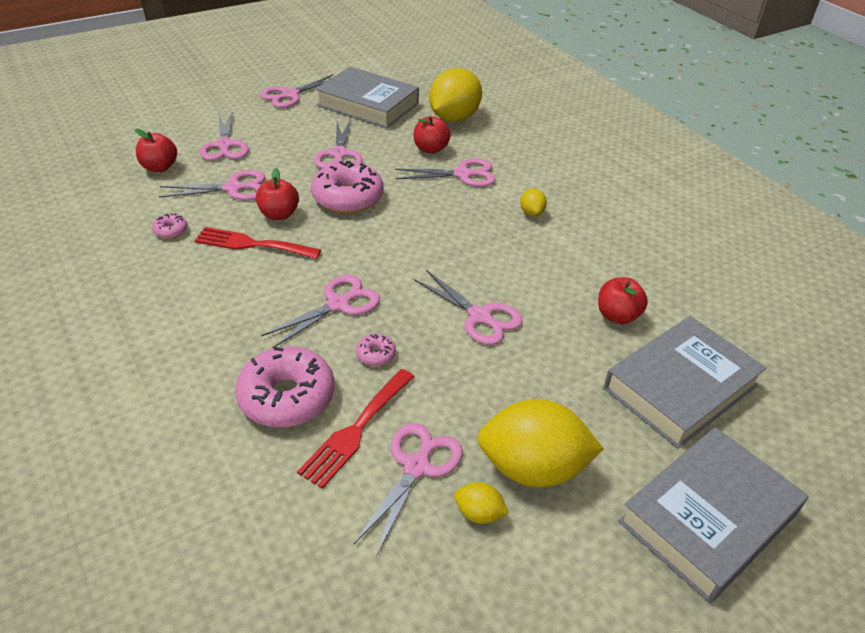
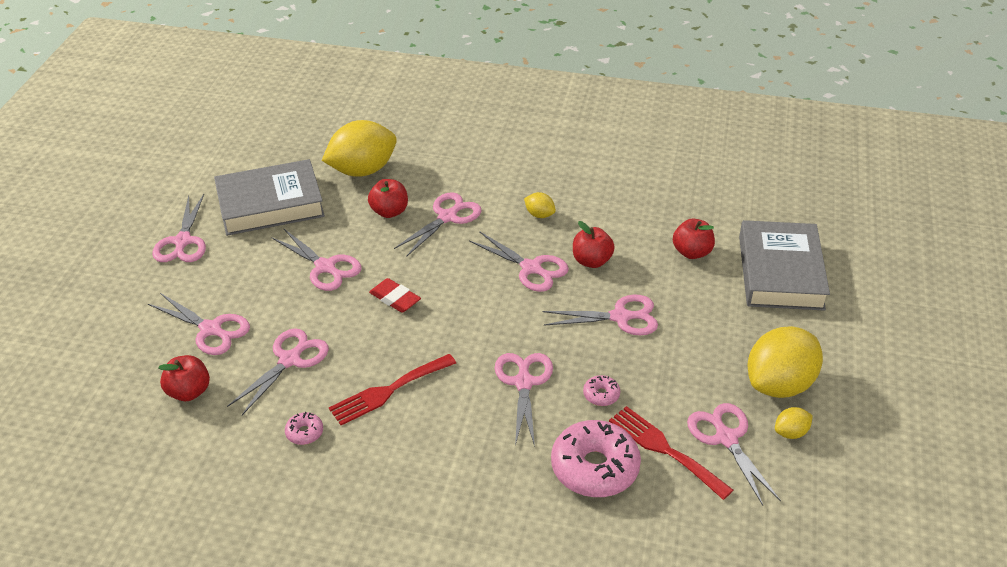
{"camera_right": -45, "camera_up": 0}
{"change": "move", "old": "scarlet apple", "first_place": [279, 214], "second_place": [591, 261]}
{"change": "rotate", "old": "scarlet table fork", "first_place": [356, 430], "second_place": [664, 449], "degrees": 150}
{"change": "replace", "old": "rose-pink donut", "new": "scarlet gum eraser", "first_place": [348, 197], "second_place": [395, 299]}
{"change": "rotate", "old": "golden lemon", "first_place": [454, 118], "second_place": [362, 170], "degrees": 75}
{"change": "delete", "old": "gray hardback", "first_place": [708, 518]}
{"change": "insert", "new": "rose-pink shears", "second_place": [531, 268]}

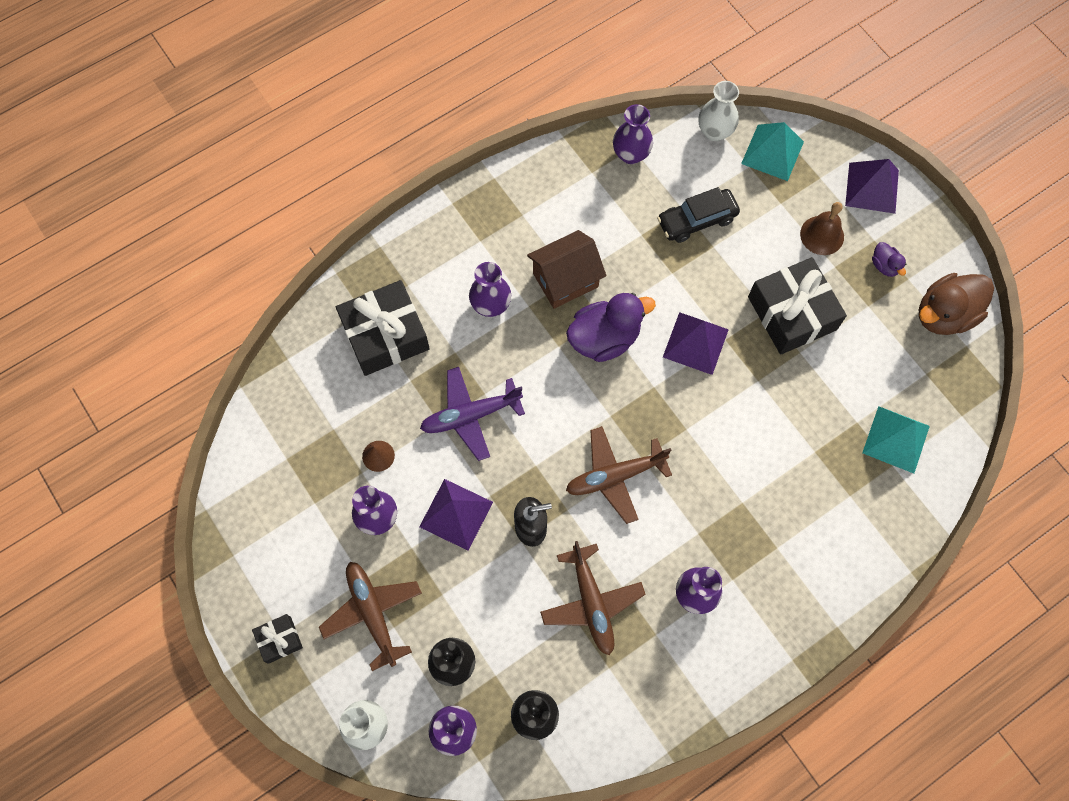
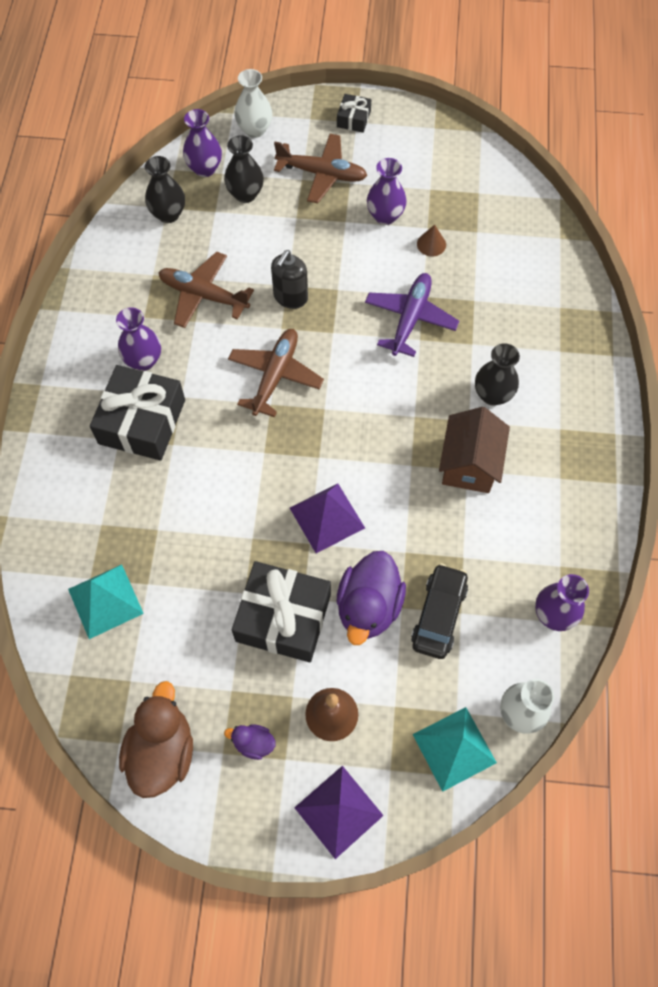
{"camera_right": 130, "camera_up": -5}
{"change": "move", "old": "ebony present", "first_place": [385, 335], "second_place": [142, 422]}
{"change": "delete", "old": "purple solid pyramid", "first_place": [456, 514]}
{"change": "recolor", "old": "purple flower vase", "new": "ebony flower vase", "first_place": [491, 305], "second_place": [492, 395]}
{"change": "move", "old": "purple rubber duck", "first_place": [604, 338], "second_place": [368, 607]}

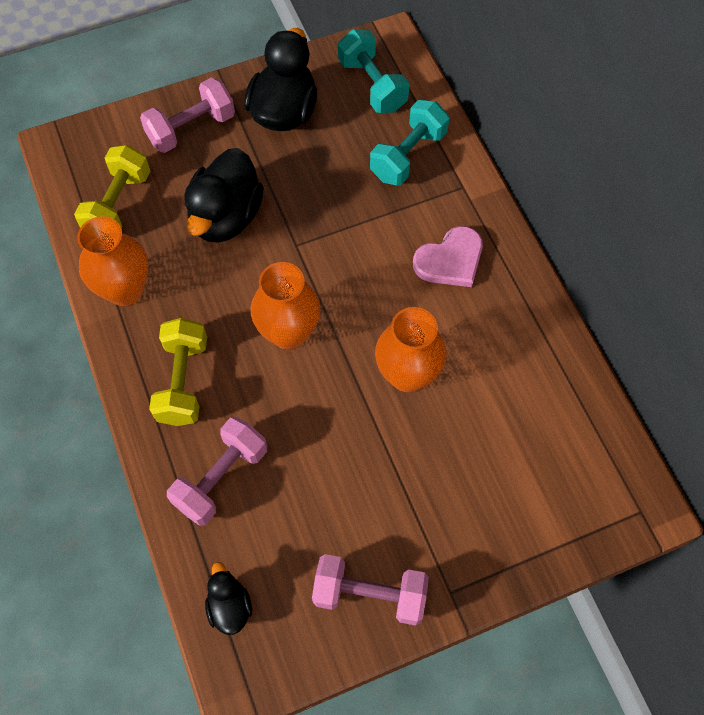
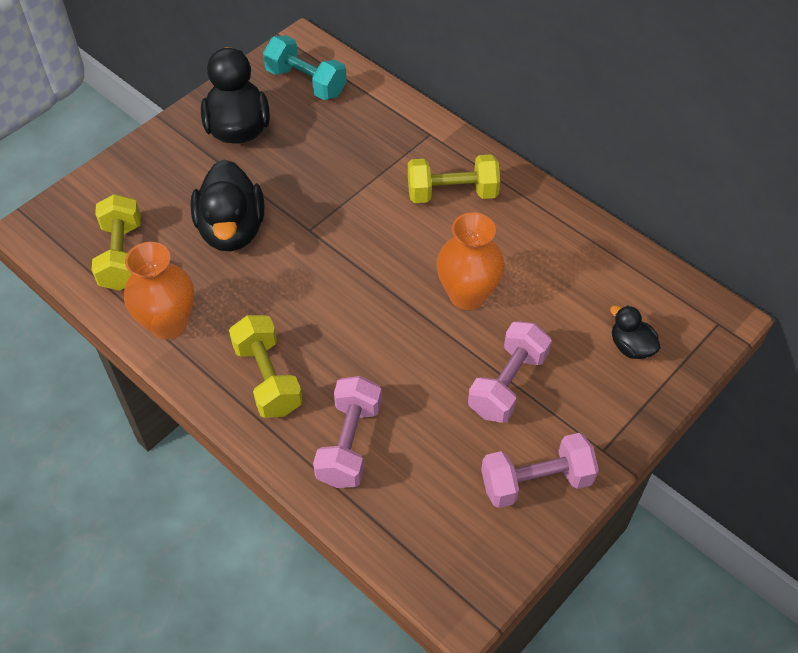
{"camera_right": -25, "camera_up": -10}
{"change": "move", "old": "rose-pink hand weight", "first_place": [191, 128], "second_place": [507, 384]}
{"change": "move", "old": "ebony rubber duck", "first_place": [229, 606], "second_place": [631, 347]}
{"change": "delete", "old": "orange flower vase", "first_place": [288, 332]}
{"change": "delete", "old": "teal hand weight", "first_place": [408, 155]}
{"change": "replace", "old": "rose-pink love heart", "new": "golden hand weight", "first_place": [450, 260], "second_place": [452, 193]}

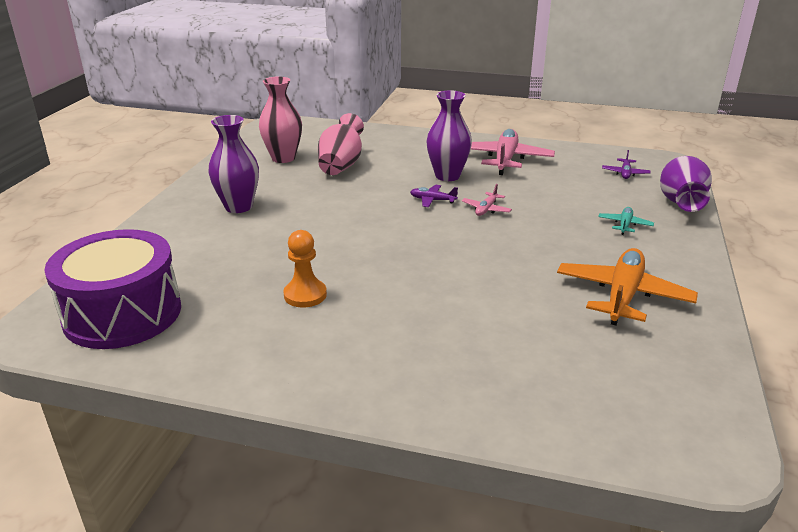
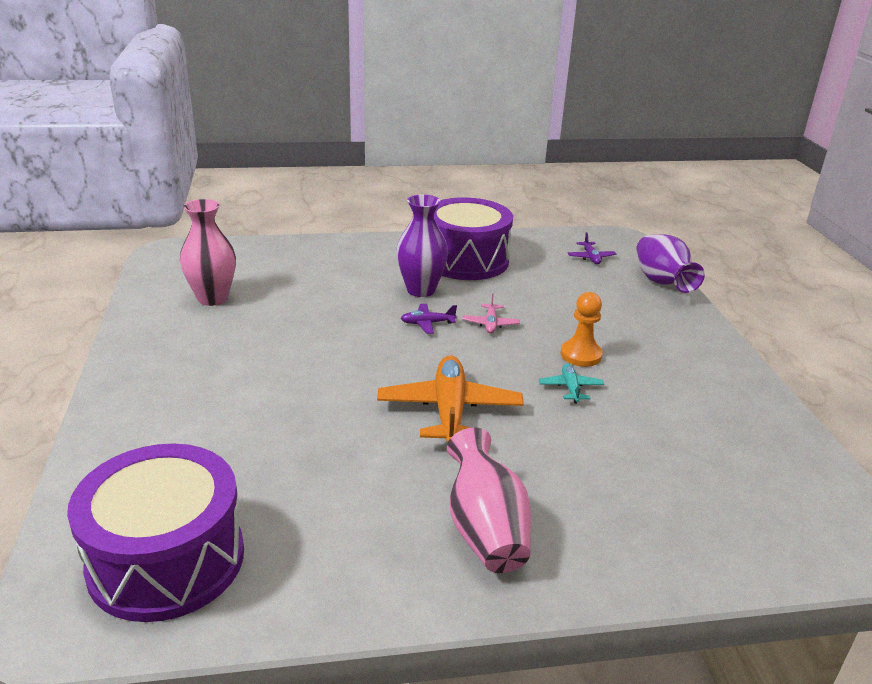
{"camera_right": -25, "camera_up": 0}
{"change": "delete", "old": "purple flower vase", "first_place": [238, 207]}
{"change": "move", "old": "orange pawn", "first_place": [305, 295], "second_place": [581, 355]}
{"change": "move", "old": "rose-pink flower vase", "first_place": [341, 165], "second_place": [485, 530]}
{"change": "replace", "old": "rose-pink plane", "new": "purple toy drum", "first_place": [505, 160], "second_place": [465, 260]}
{"change": "move", "old": "orange plane", "first_place": [622, 296], "second_place": [449, 411]}
{"change": "move", "old": "teal plane", "first_place": [624, 225], "second_place": [570, 388]}

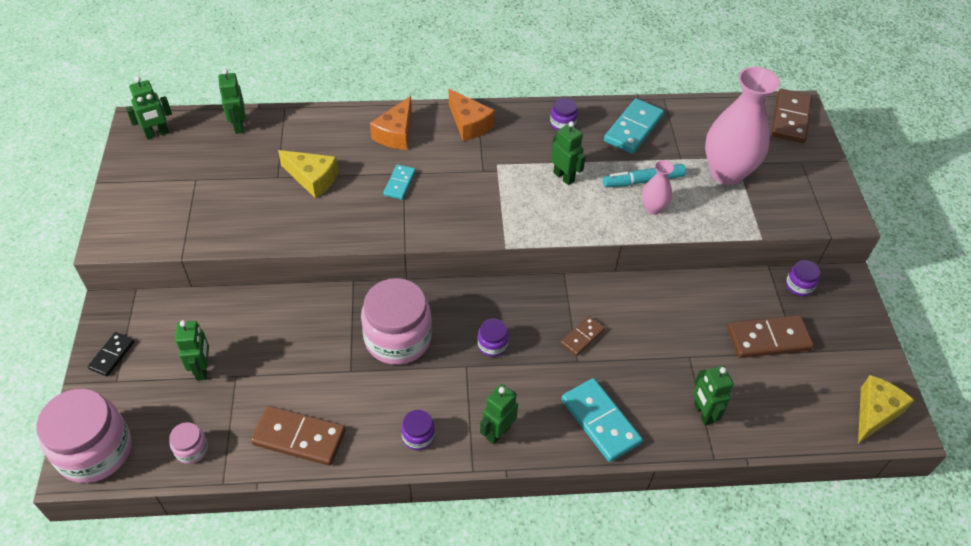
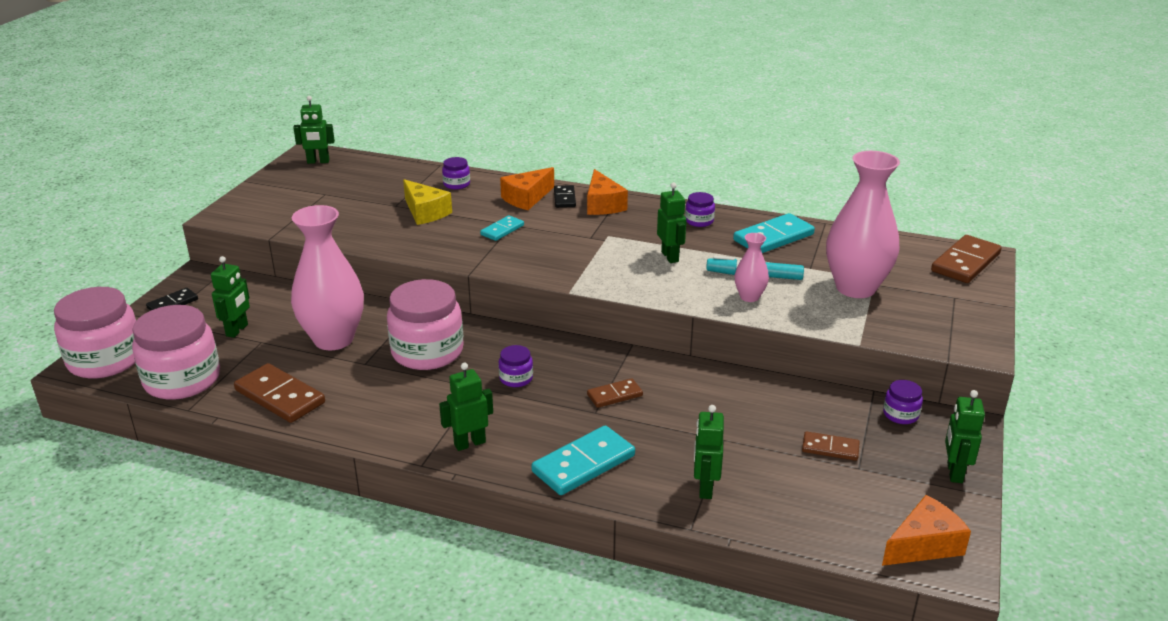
{"camera_right": 25, "camera_up": -20}
{"change": "resize", "old": "rose-pink jar", "first_place": [191, 449], "second_place": [182, 380], "factor": 2.22}
{"change": "move", "old": "emerald robot", "first_place": [238, 126], "second_place": [954, 472]}
{"change": "move", "old": "purple jar", "first_place": [418, 436], "second_place": [456, 184]}
{"change": "rotate", "old": "teal domino piece", "first_place": [600, 421], "second_place": [583, 464], "degrees": 60}
{"change": "resize", "old": "dark brown domino piece", "first_place": [768, 339], "second_place": [830, 448], "factor": 0.57}
{"change": "recolor", "old": "golden cheese", "new": "orange cheese", "first_place": [875, 413], "second_place": [924, 545]}
{"change": "insert", "new": "rose-pink flower vase", "second_place": [333, 339]}
{"change": "insert", "new": "ebony domino piece", "second_place": [564, 198]}

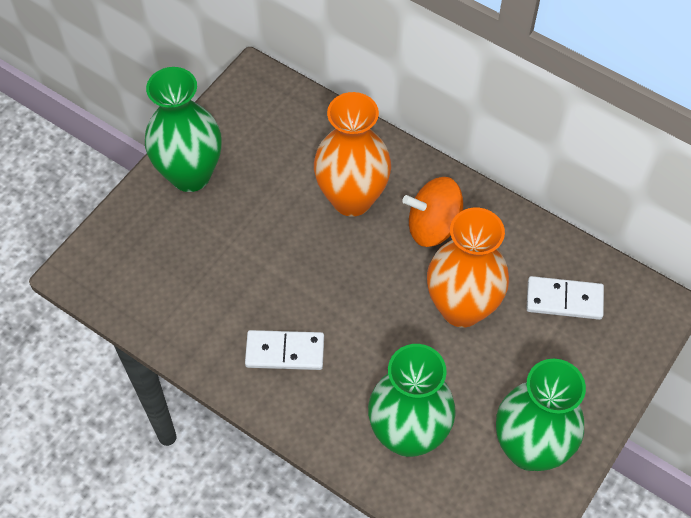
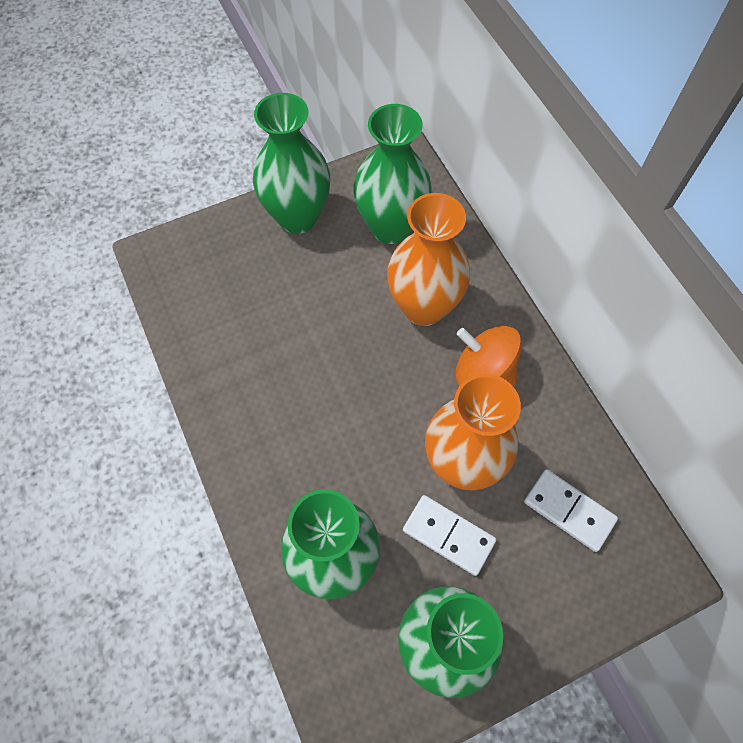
{"camera_right": 30, "camera_up": 5}
{"change": "move", "old": "snow-white domino piece", "first_place": [285, 352], "second_place": [448, 536]}
{"change": "insert", "new": "emerald flower vase", "second_place": [390, 227]}

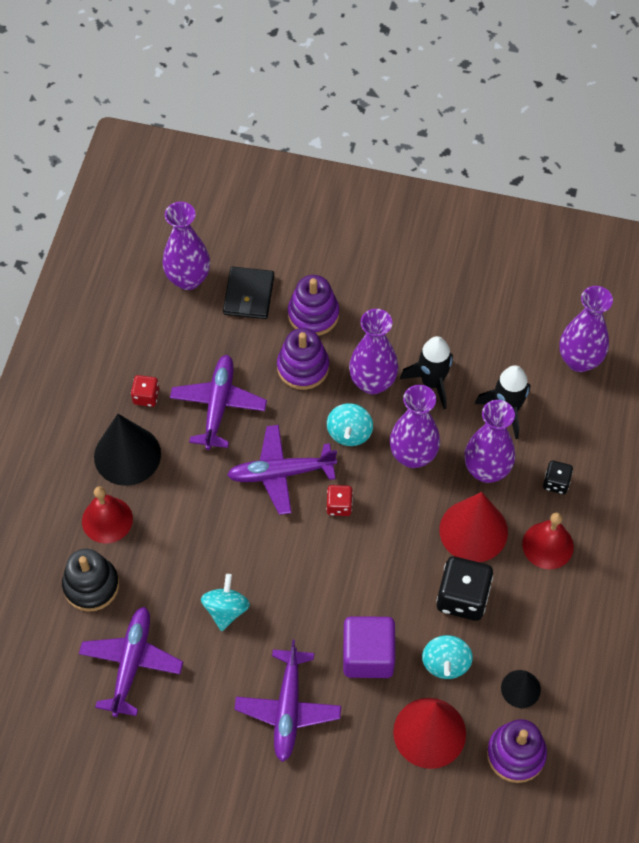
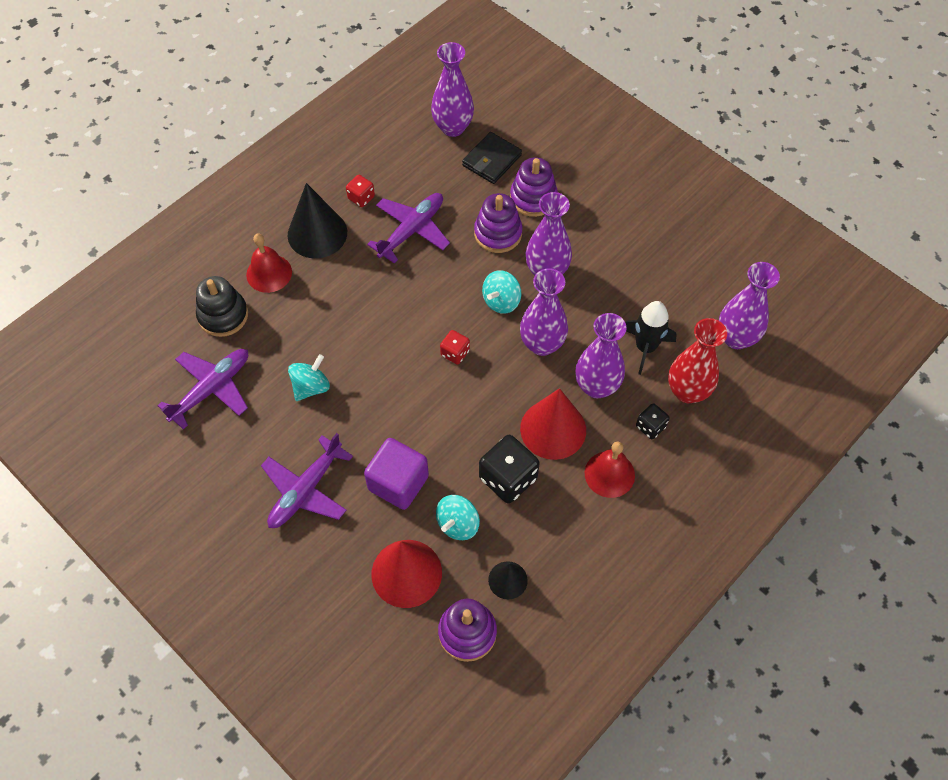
{"camera_right": 30, "camera_up": 0}
{"change": "delete", "old": "purple plane", "first_place": [281, 473]}
{"change": "delete", "old": "ebony rocket", "first_place": [432, 382]}
{"change": "insert", "new": "scarlet flower vase", "second_place": [687, 391]}

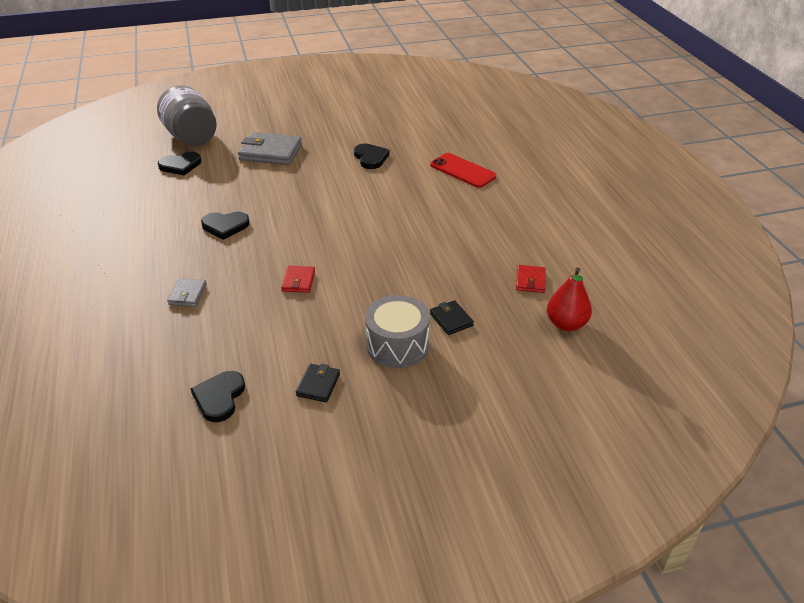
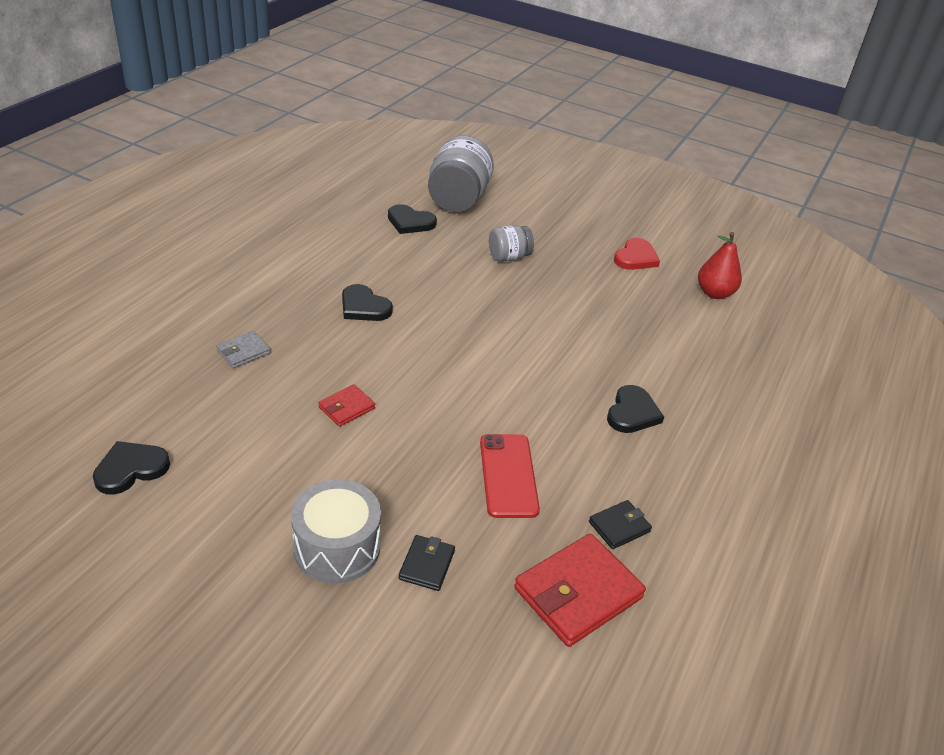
{"camera_right": 40, "camera_up": 0}
{"change": "replace", "old": "gray billfold", "new": "gray jar", "first_place": [270, 152], "second_place": [508, 257]}
{"change": "move", "old": "ebony billfold", "first_place": [318, 385], "second_place": [619, 527]}
{"change": "move", "old": "ebony love heart", "first_place": [370, 158], "second_place": [632, 413]}
{"change": "move", "old": "scarlet phone", "first_place": [462, 171], "second_place": [508, 475]}
{"change": "resize", "old": "scarlet billfold", "first_place": [530, 281], "second_place": [578, 593], "factor": 1.94}
{"change": "move", "old": "scarlet toy pear", "first_place": [566, 324], "second_place": [714, 293]}
{"change": "insert", "new": "scarlet love heart", "second_place": [635, 257]}

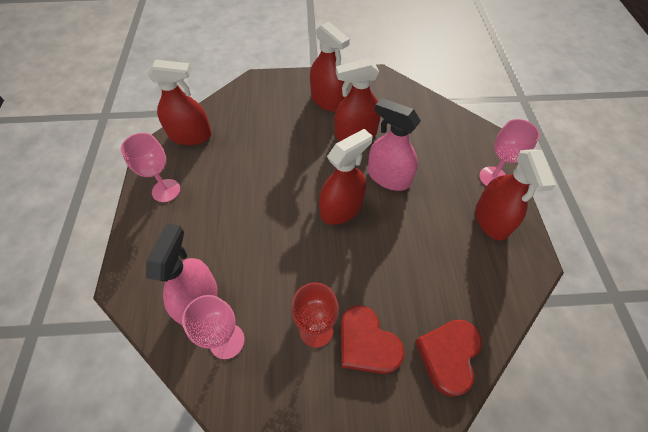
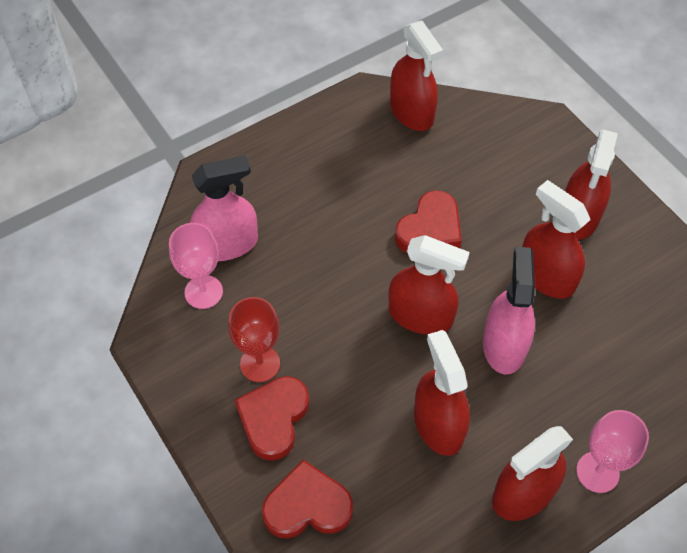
{"camera_right": 60, "camera_up": 0}
{"change": "delete", "old": "rose-pink chalice", "first_place": [166, 190]}
{"change": "insert", "new": "scarlet love heart", "second_place": [430, 229]}
{"change": "insert", "new": "scarlet spray cleaner", "second_place": [438, 424]}

